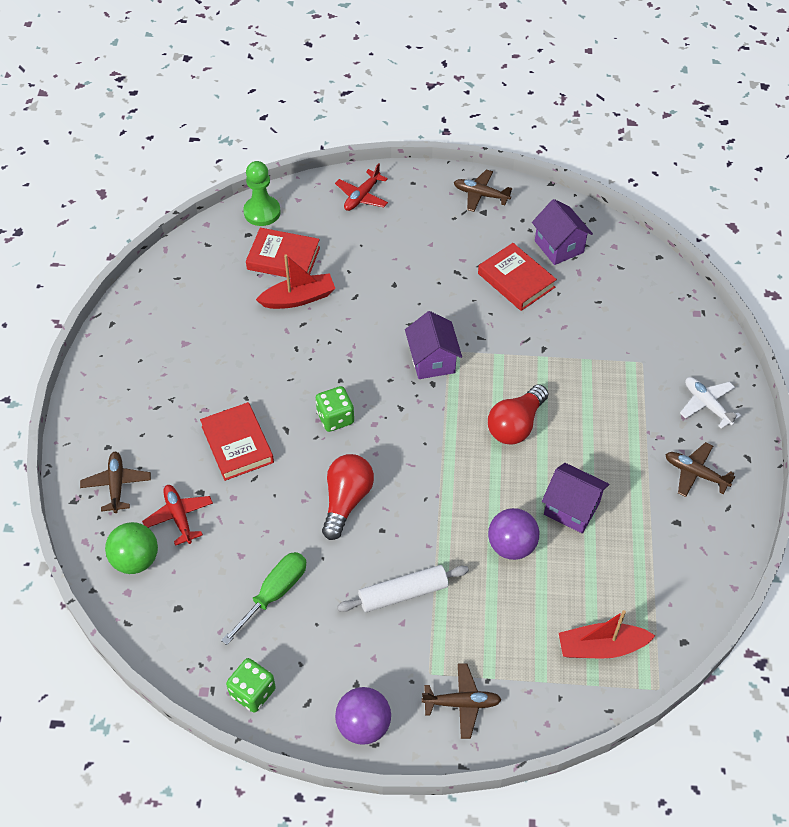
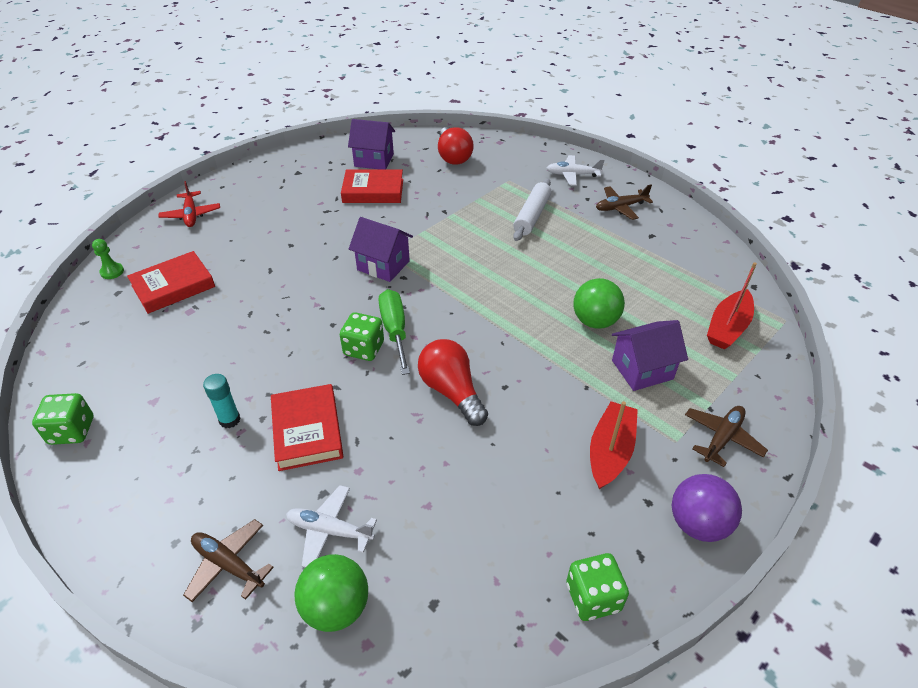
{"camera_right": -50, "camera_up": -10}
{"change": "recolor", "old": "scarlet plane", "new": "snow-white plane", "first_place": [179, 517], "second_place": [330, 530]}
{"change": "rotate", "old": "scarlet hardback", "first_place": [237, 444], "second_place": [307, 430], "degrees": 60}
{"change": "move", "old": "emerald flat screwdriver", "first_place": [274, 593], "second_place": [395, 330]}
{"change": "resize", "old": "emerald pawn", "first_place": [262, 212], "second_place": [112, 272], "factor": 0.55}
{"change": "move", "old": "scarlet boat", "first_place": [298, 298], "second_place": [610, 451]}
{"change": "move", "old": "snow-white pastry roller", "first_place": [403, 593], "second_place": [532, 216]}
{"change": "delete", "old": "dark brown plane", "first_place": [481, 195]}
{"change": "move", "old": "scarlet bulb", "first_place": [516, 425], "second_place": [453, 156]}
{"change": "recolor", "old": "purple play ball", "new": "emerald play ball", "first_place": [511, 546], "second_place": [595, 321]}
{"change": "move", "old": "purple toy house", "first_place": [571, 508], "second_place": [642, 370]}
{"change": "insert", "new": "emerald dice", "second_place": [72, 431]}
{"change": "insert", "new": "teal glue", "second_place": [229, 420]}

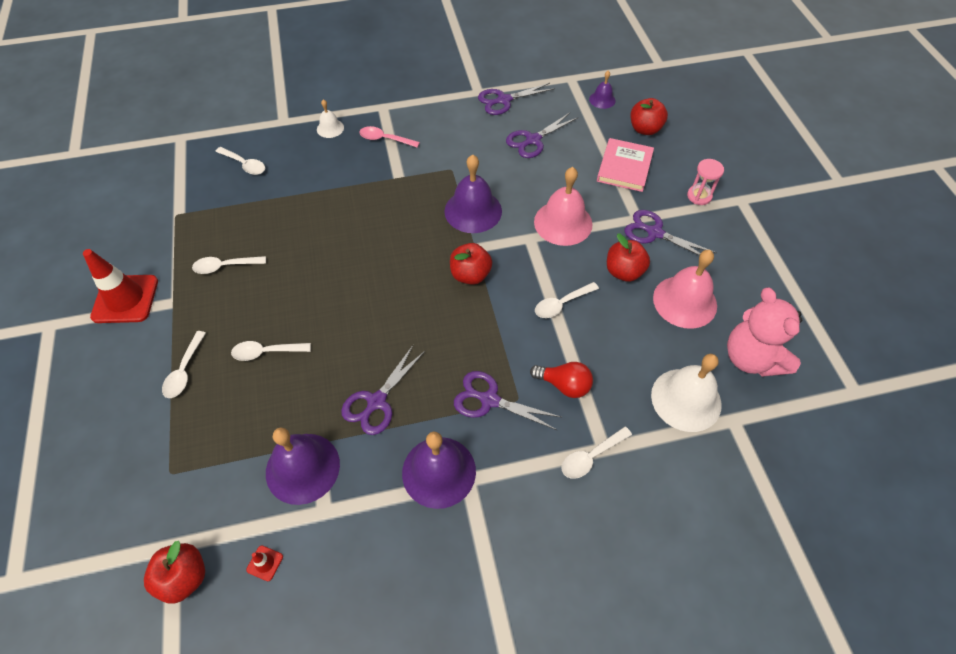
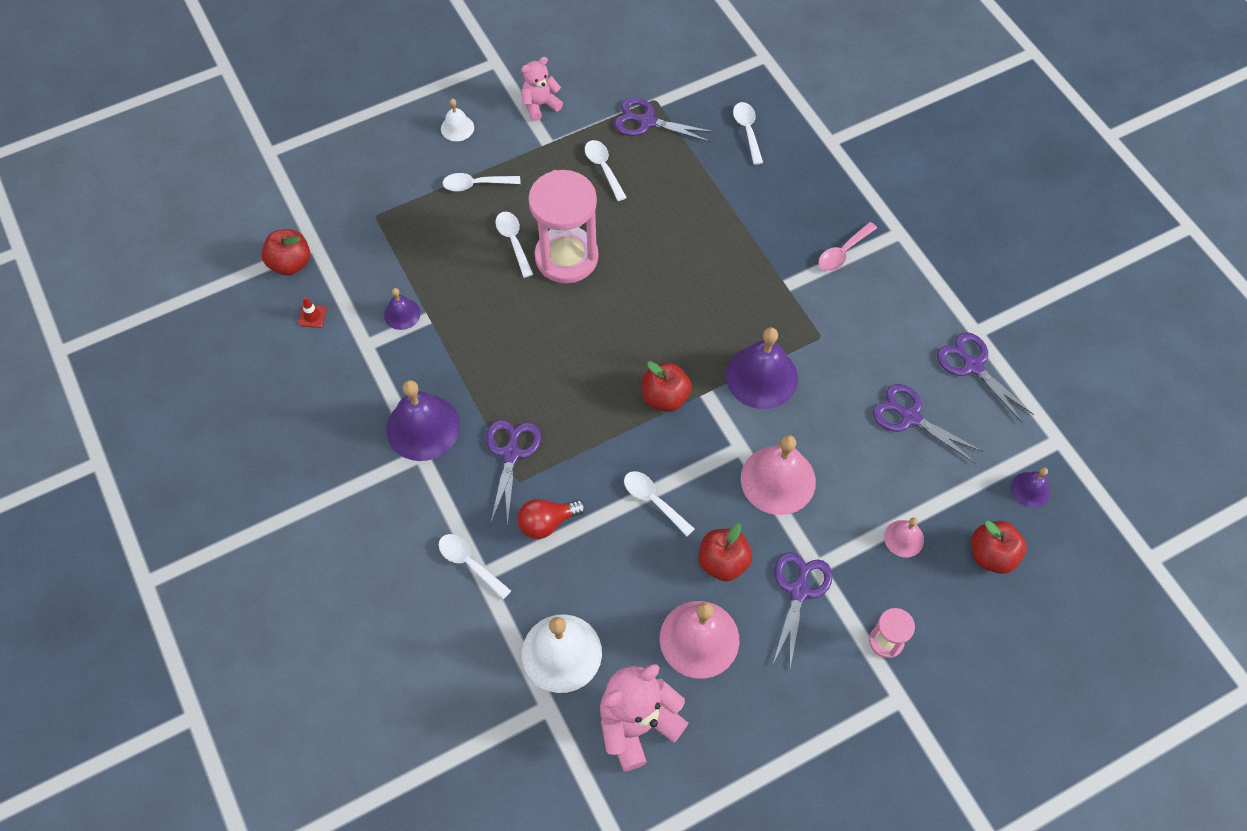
{"camera_right": 75, "camera_up": 5}
{"change": "replace", "old": "scarlet traffic cone", "new": "rose-pink teddy bear", "first_place": [125, 299], "second_place": [540, 105]}
{"change": "rotate", "old": "snow-white tablespoon", "first_place": [244, 165], "second_place": [747, 131], "degrees": 150}
{"change": "resize", "old": "purple bell", "first_place": [302, 468], "second_place": [402, 314], "factor": 0.52}
{"change": "move", "old": "snow-white bell", "first_place": [330, 128], "second_place": [457, 128]}
{"change": "move", "old": "purple shears", "first_place": [376, 402], "second_place": [646, 121]}
{"change": "rotate", "old": "rose-pink tablespoon", "first_place": [385, 139], "second_place": [843, 252], "degrees": -135}
{"change": "rotate", "old": "scarlet bulb", "first_place": [564, 385], "second_place": [547, 522], "degrees": 60}
{"change": "replace", "old": "rose-pink hardback", "new": "rose-pink bell", "first_place": [624, 167], "second_place": [904, 538]}
{"change": "insert", "new": "rose-pink sandglass", "second_place": [566, 257]}

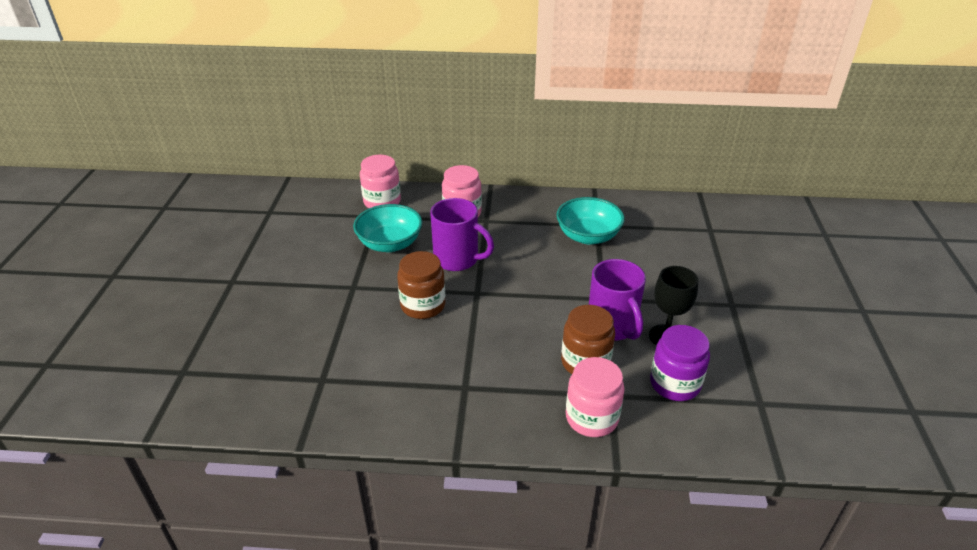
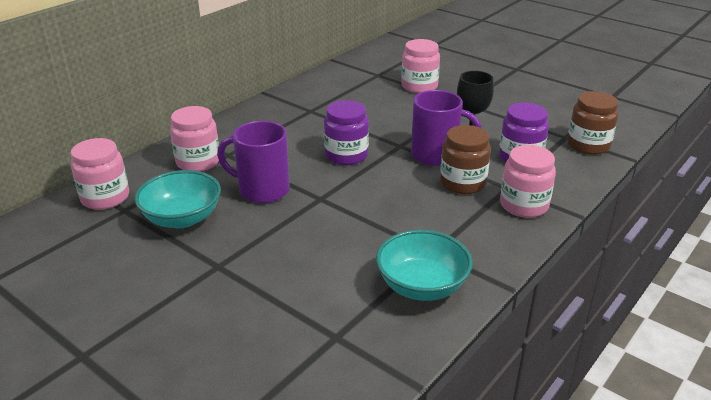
{"camera_right": -55, "camera_up": -5}
{"change": "move", "old": "dark brown jar", "first_place": [423, 305], "second_place": [588, 145]}
{"change": "rotate", "old": "purple coffee mug", "first_place": [458, 259], "second_place": [262, 190], "degrees": -135}
{"change": "move", "old": "teal bowl", "first_place": [588, 236], "second_place": [422, 286]}
{"change": "insert", "new": "purple jar", "second_place": [346, 155]}
{"change": "insert", "new": "rose-pink jar", "second_place": [419, 86]}

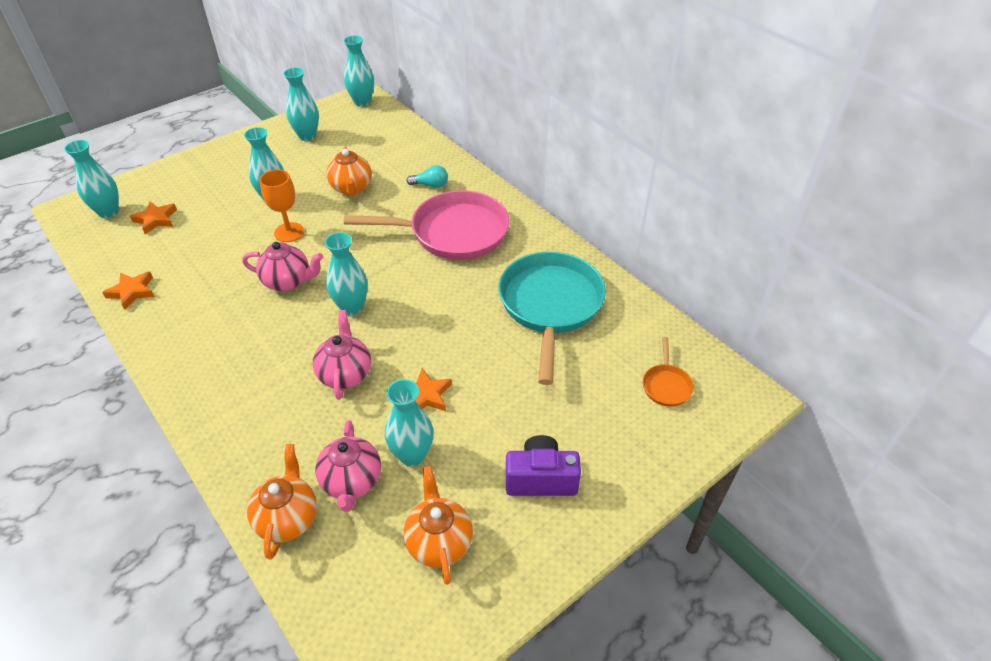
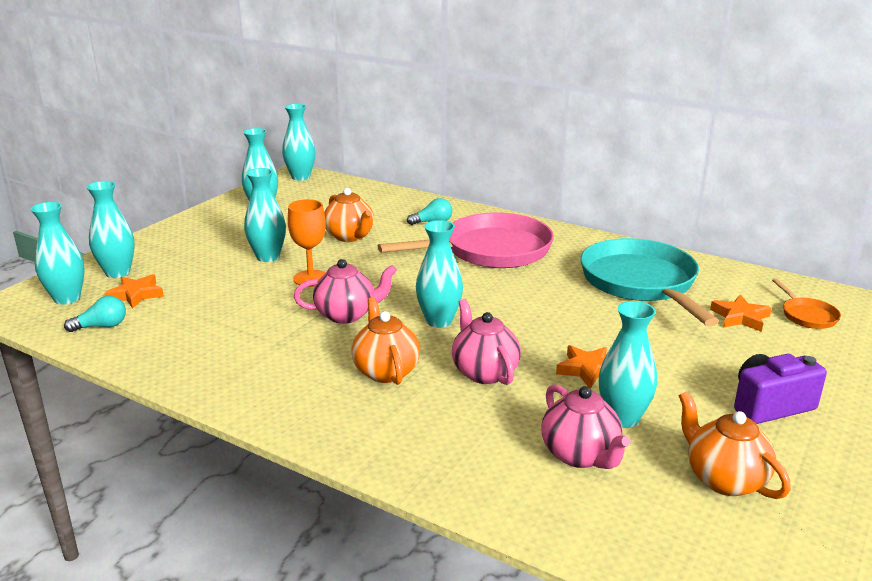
{"camera_right": -20, "camera_up": -20}
{"change": "move", "old": "orange five-pointed star", "first_place": [132, 292], "second_place": [740, 317]}
{"change": "move", "old": "orange china teapot", "first_place": [288, 518], "second_place": [386, 371]}
{"change": "insert", "new": "teal bulb", "second_place": [101, 326]}
{"change": "insert", "new": "teal flower vase", "second_place": [118, 272]}

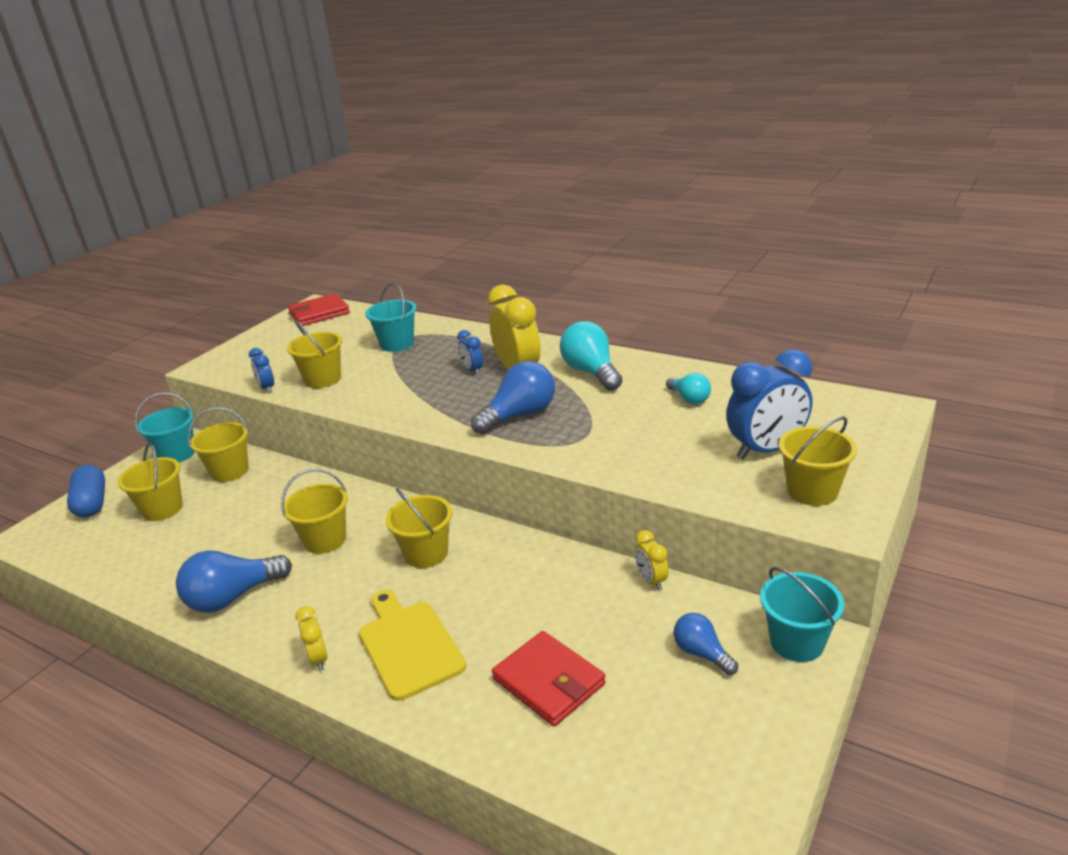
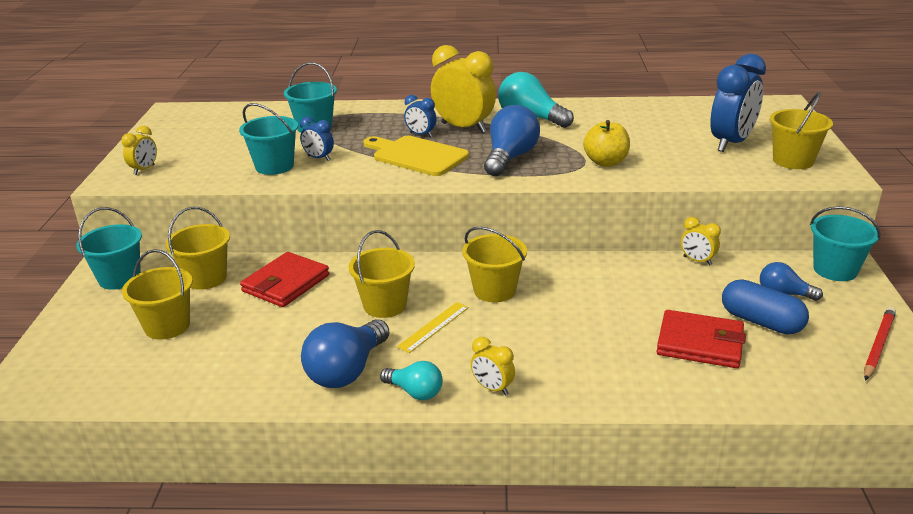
{"camera_right": -30, "camera_up": 0}
{"change": "move", "old": "royal blue capsule", "first_place": [92, 503], "second_place": [761, 322]}
{"change": "move", "old": "royal blue alarm clock", "first_place": [267, 388], "second_place": [319, 158]}
{"change": "recolor", "old": "golden sand bucket", "new": "teal sand bucket", "first_place": [323, 379], "second_place": [274, 166]}
{"change": "move", "old": "scarlet billfold", "first_place": [319, 313], "second_place": [286, 283]}
{"change": "move", "old": "golden chopping board", "first_place": [409, 645], "second_place": [416, 155]}
{"change": "move", "old": "teal bulb", "first_place": [689, 399], "second_place": [415, 392]}
{"change": "insert", "new": "golden alarm clock", "second_place": [144, 170]}
{"change": "insert", "new": "golden measuring stick", "second_place": [433, 327]}
{"change": "insert", "new": "golden apple", "second_place": [606, 162]}
{"change": "insert", "new": "scarlet lead pencil", "second_place": [878, 345]}

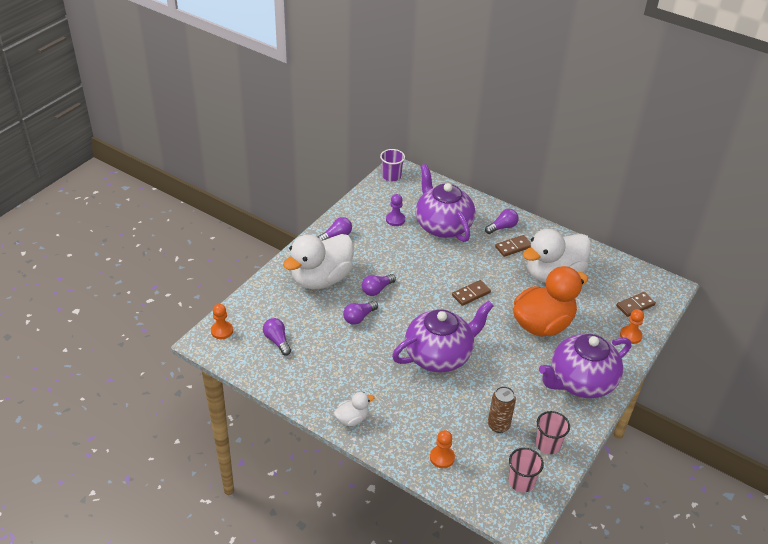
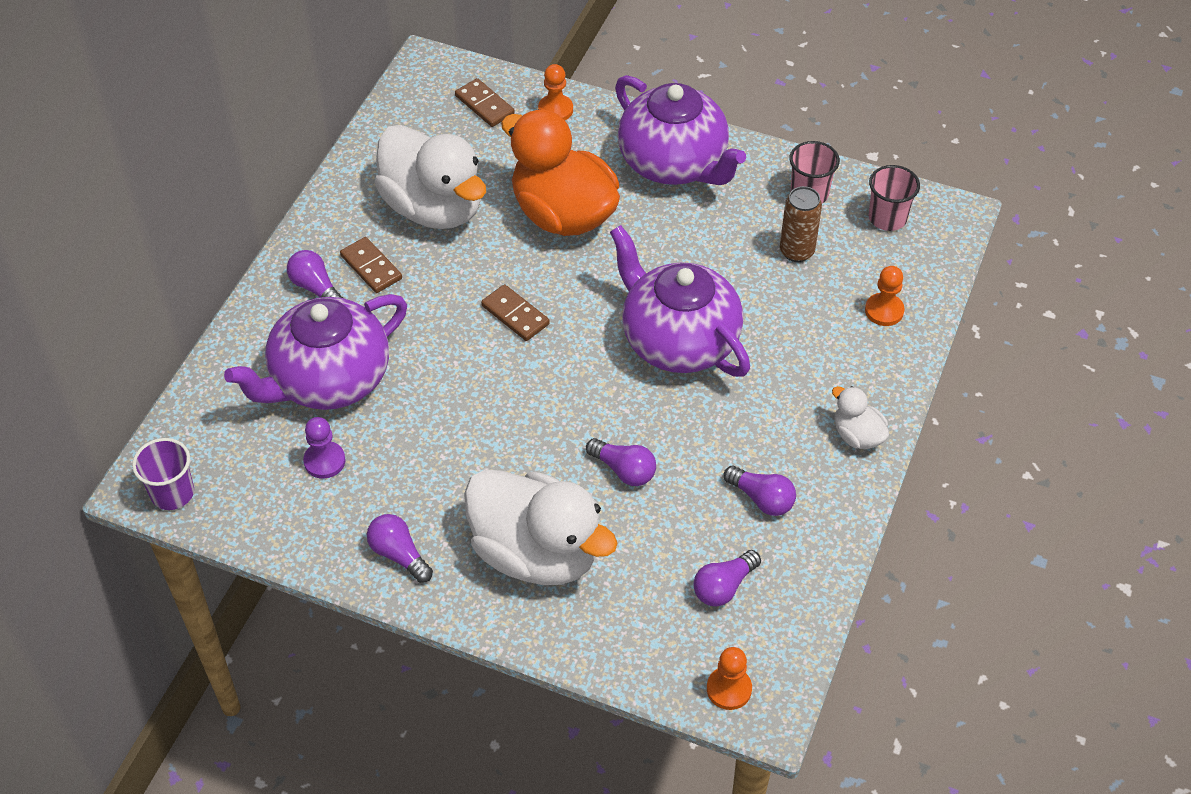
{"camera_right": -100, "camera_up": 10}
{"change": "move", "old": "purple bulb", "first_place": [377, 290], "second_place": [762, 499]}

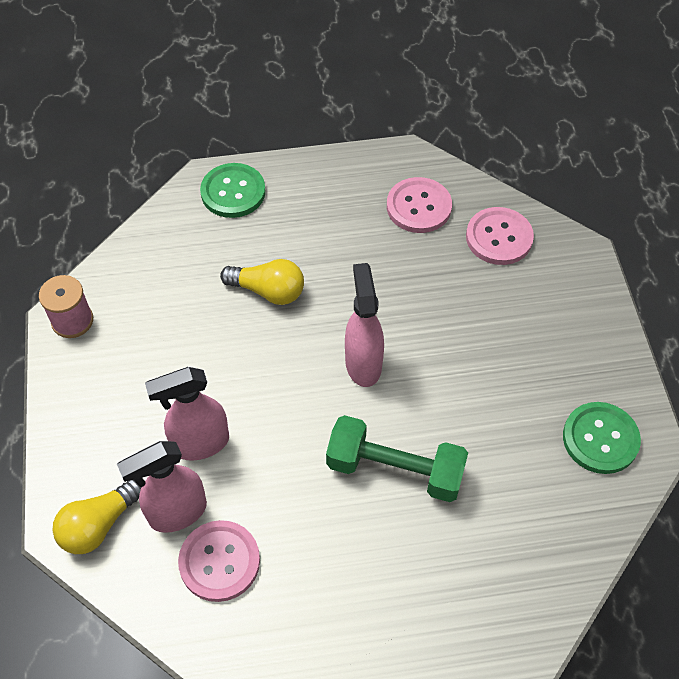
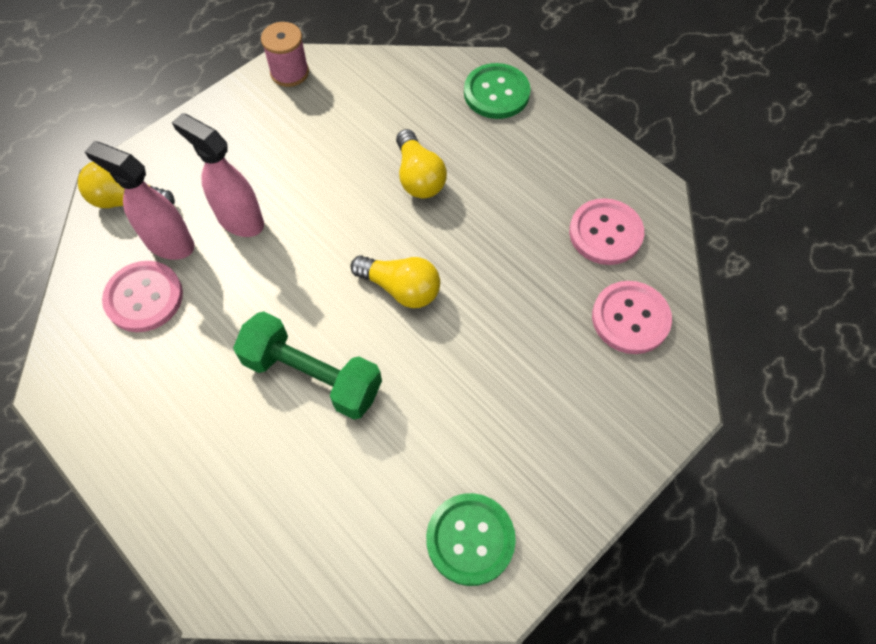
{"camera_right": 55, "camera_up": 5}
{"change": "rotate", "old": "emerald hand weight", "first_place": [395, 469], "second_place": [312, 375], "degrees": -45}
{"change": "replace", "old": "rose-pink spray cleaner", "new": "golden bulb", "first_place": [363, 363], "second_place": [401, 288]}

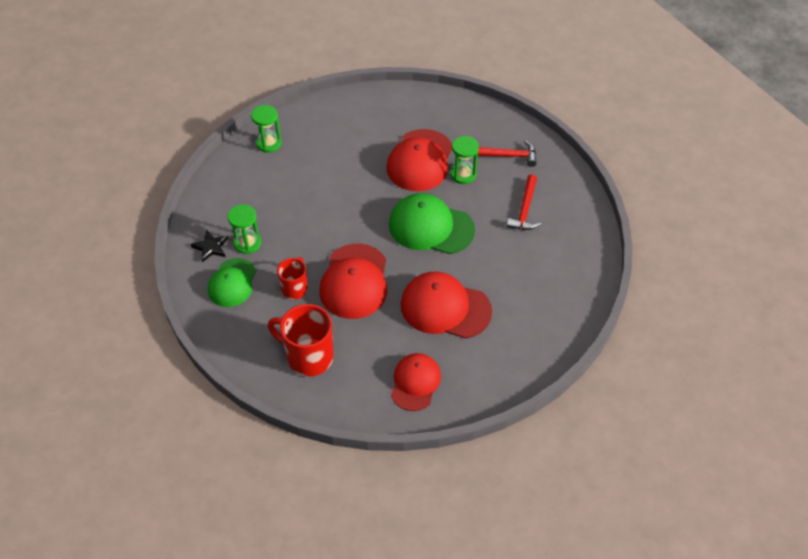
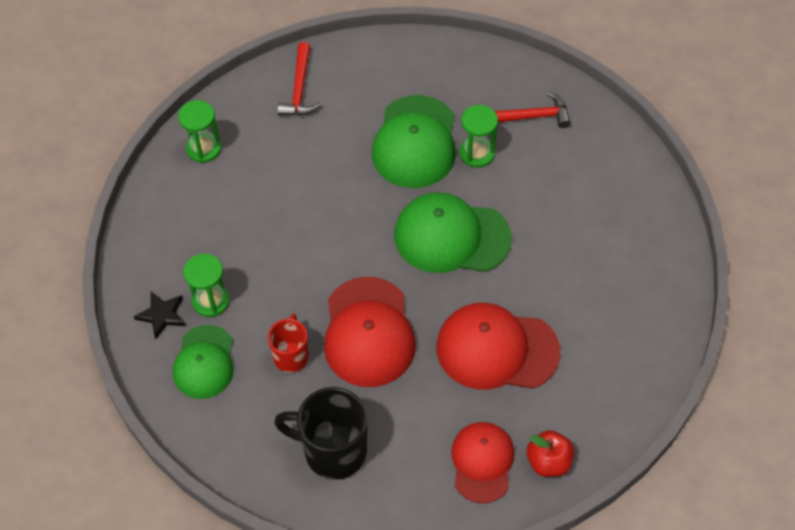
{"camera_right": -10, "camera_up": 5}
{"change": "recolor", "old": "scarlet coffee mug", "new": "ebony coffee mug", "first_place": [308, 357], "second_place": [333, 451]}
{"change": "recolor", "old": "scarlet cap", "new": "emerald cap", "first_place": [420, 160], "second_place": [415, 142]}
{"change": "move", "old": "scarlet carpenter's hammer", "first_place": [525, 209], "second_place": [299, 89]}
{"change": "insert", "new": "scarlet apple", "second_place": [548, 462]}

